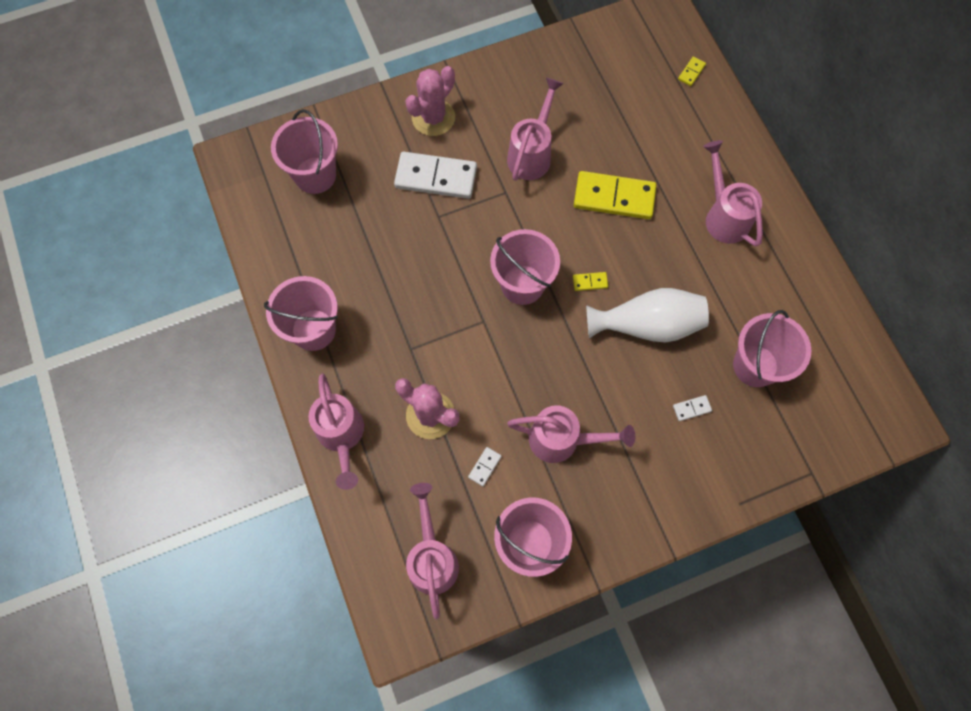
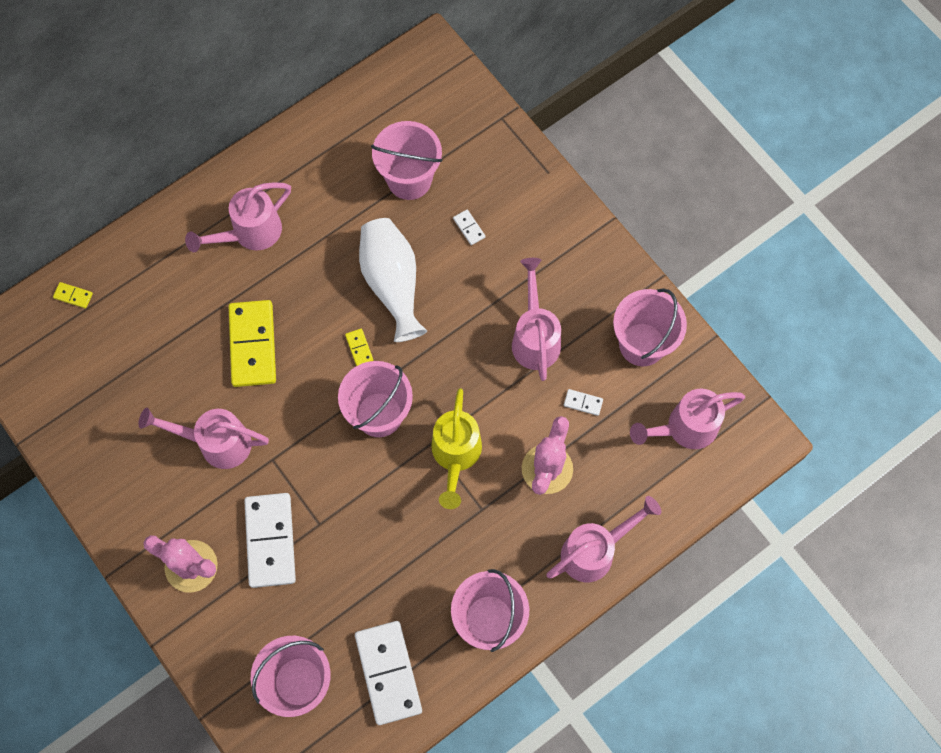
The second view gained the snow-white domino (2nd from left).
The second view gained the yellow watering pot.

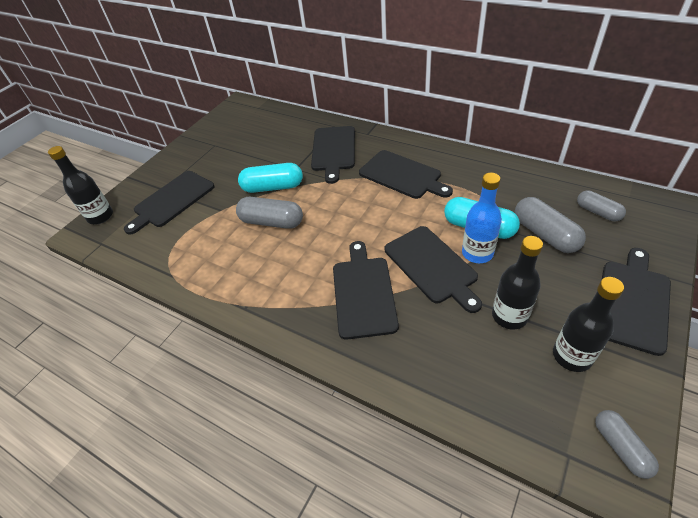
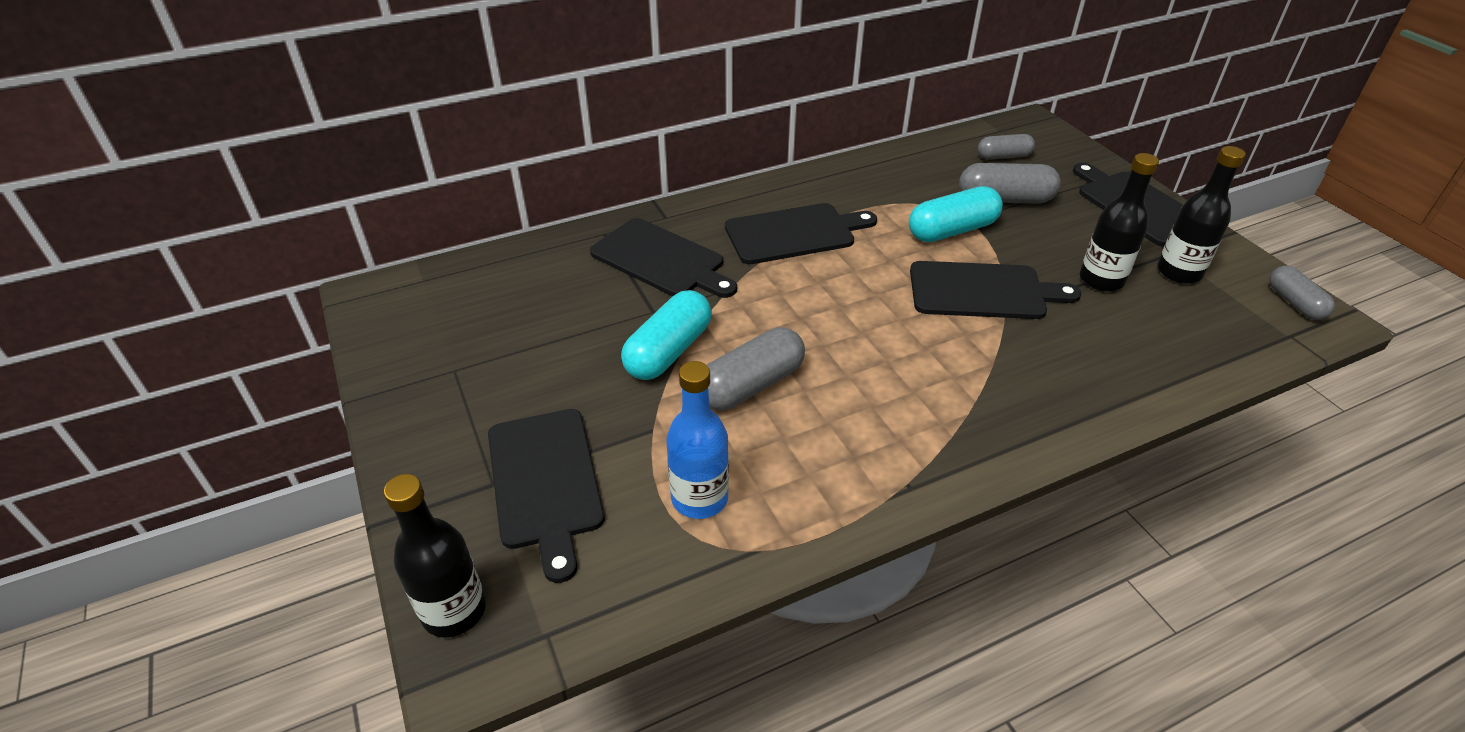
The blue drink bottle ended up elsewhere.
The ash-grey pill shape (4th from left) ended up facing another way, 60 degrees clockwise from before.
The second view lost the black bread board (3rd from left).

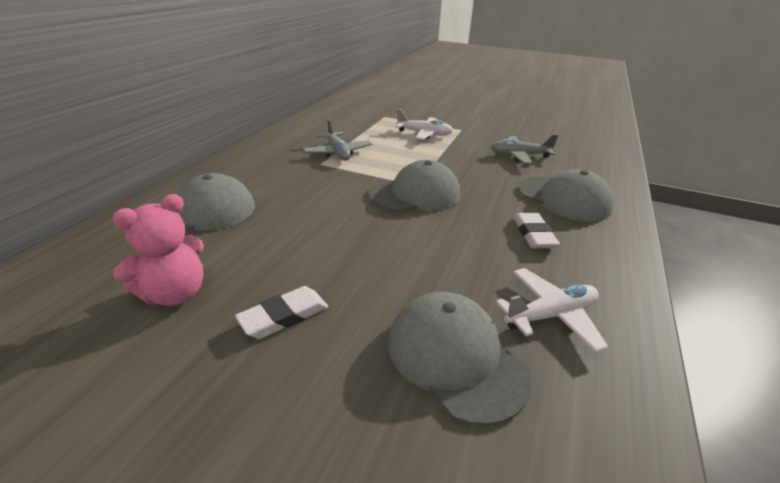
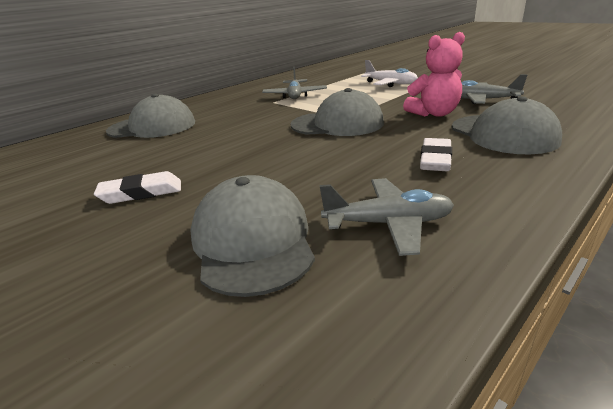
What was the snow-white plane (2nd from left) turned into the ash-grey plane (2nd from left).
The pink teddy bear ended up elsewhere.

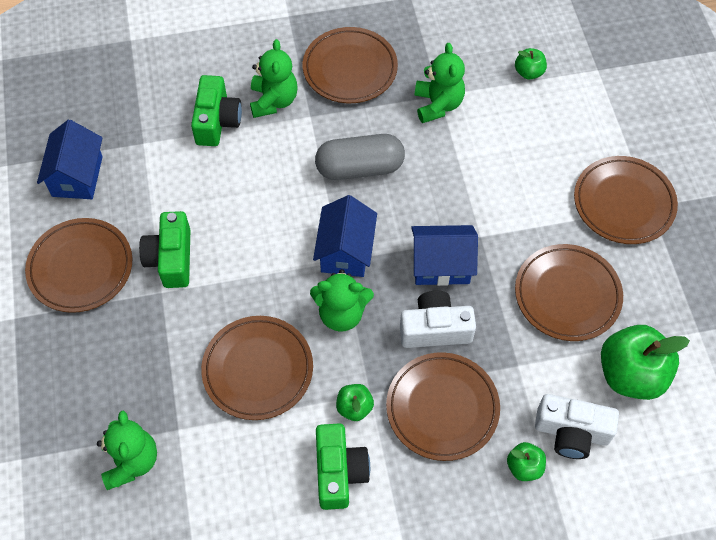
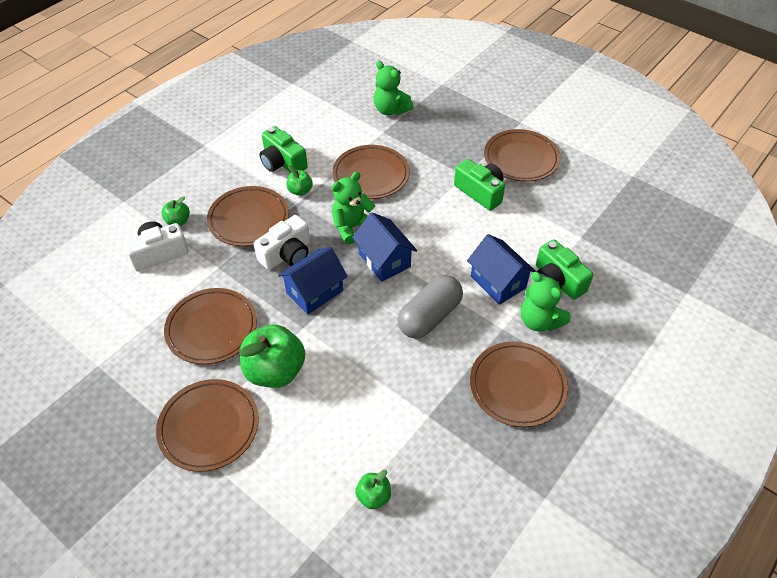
The green apple (4th from left in the first image) ended up elsewhere.
The blue cottage (1st from left in the first image) ended up elsewhere.
The second view lost the green teddy bear (4th from left).

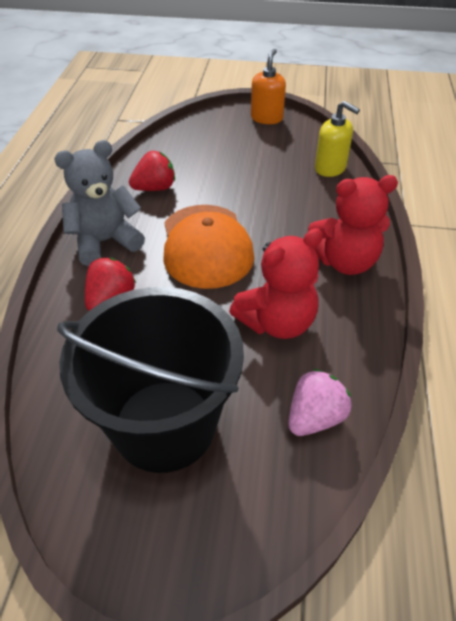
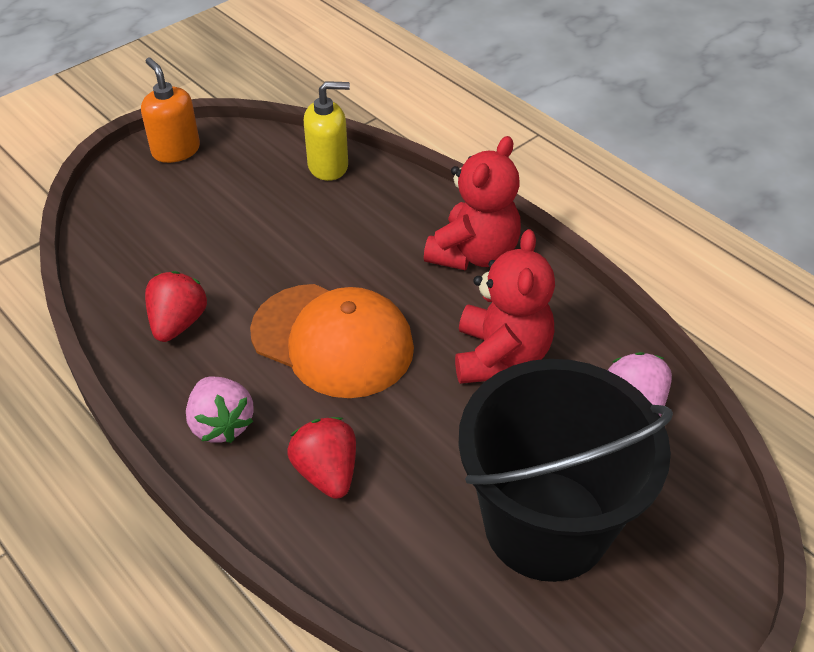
Where the ash-grey teddy bear stood, the pink toy strawberry (1st from left) came to stand.

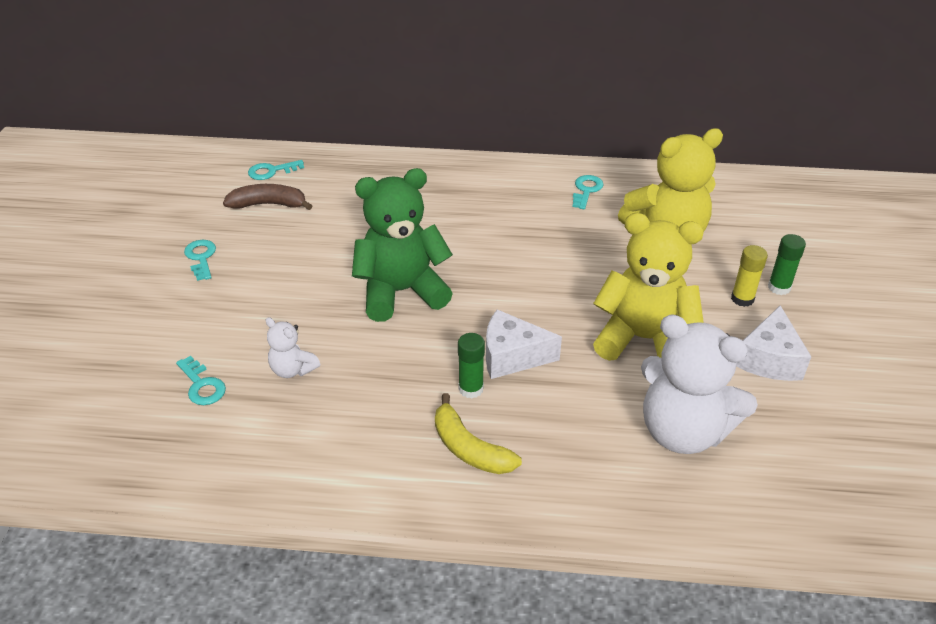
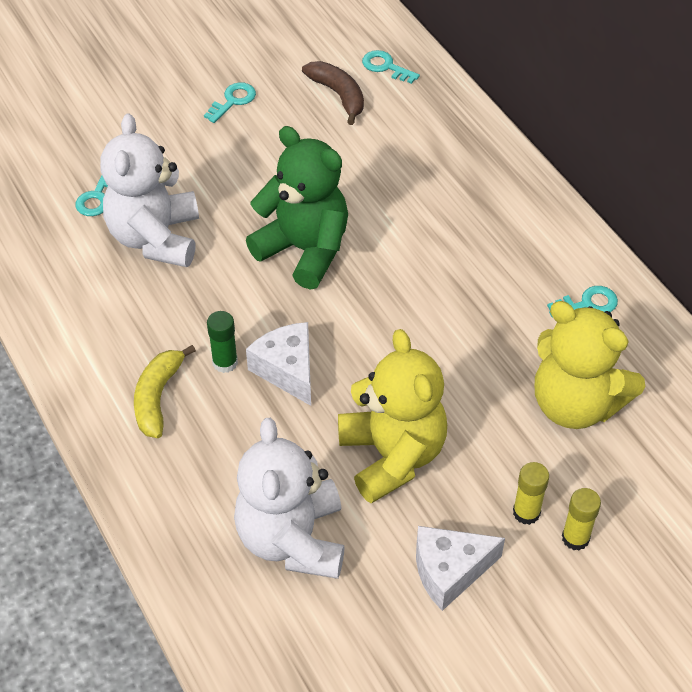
The size of the snow-white teddy bear (1st from left) changed by a factor of 2.12.
What was the green glue stick (2nd from left) turned into the yellow glue stick (2nd from left).

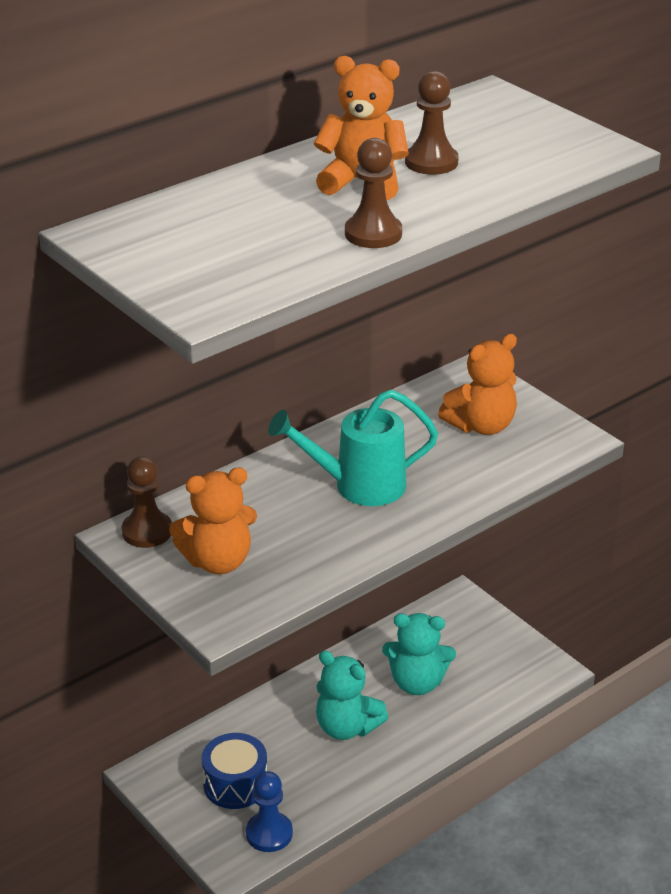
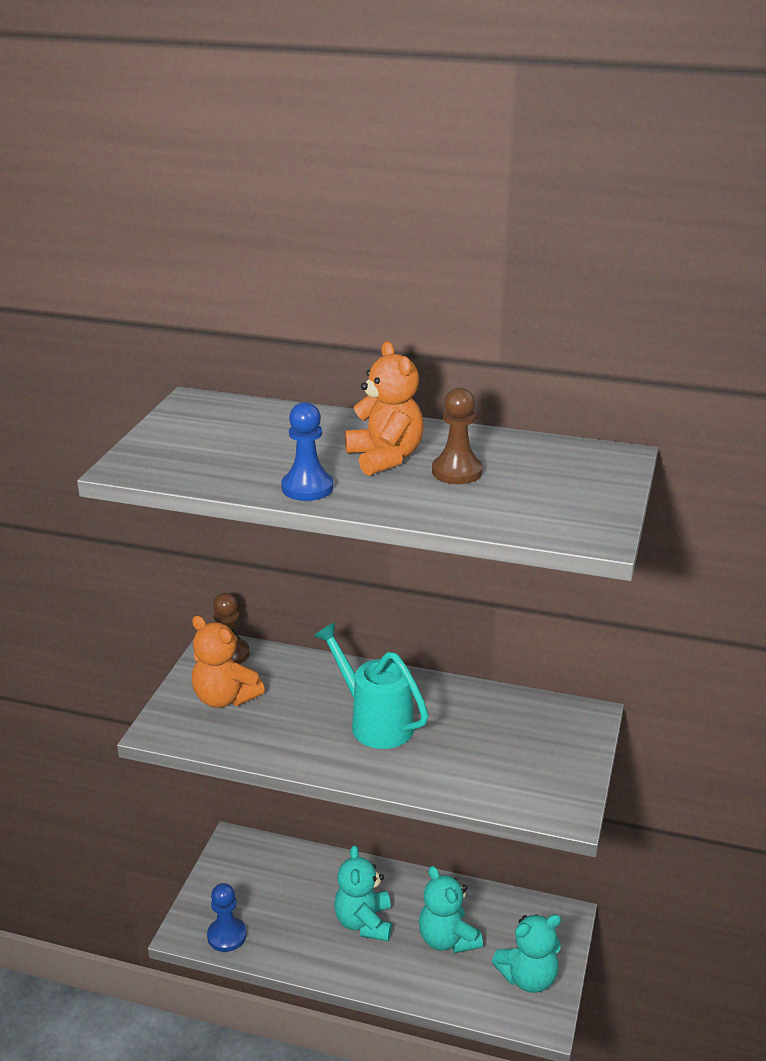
What was the russet pawn (2nd from left) turned into the blue pawn (2nd from left).
The second view gained the teal teddy bear (3rd from left).
The second view lost the blue toy drum.
The second view lost the orange teddy bear (3rd from left).

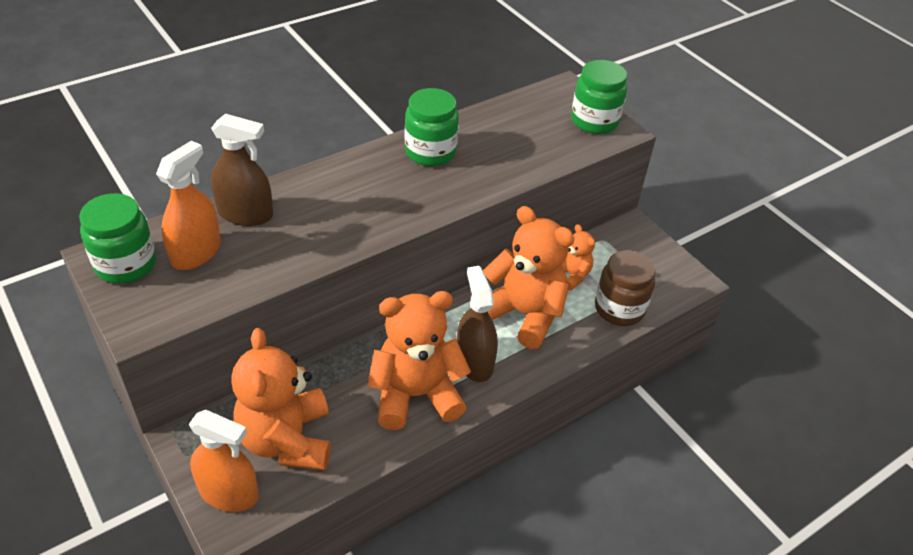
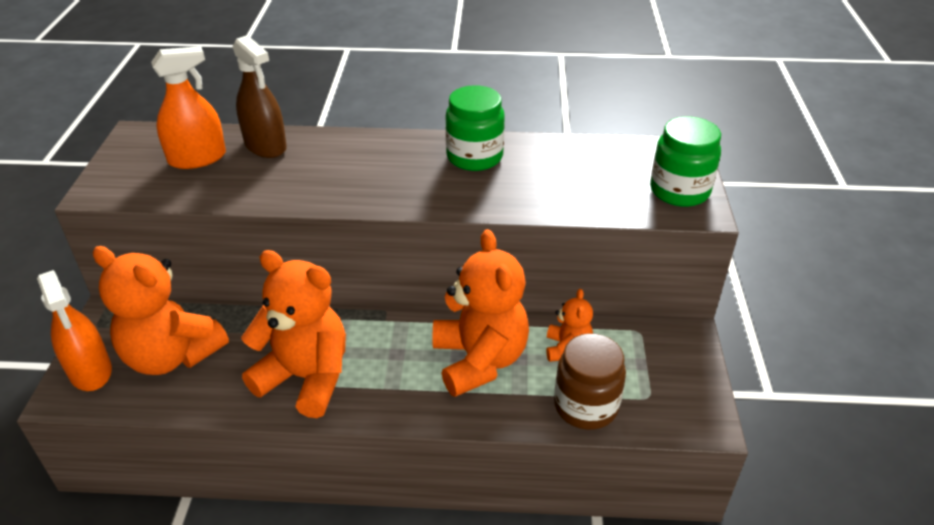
The orange teddy bear (1st from left) ended up facing another way, 90 degrees counterclockwise from before.
The second view lost the green jar (1st from left).
The second view lost the russet spray cleaner (2nd from left).

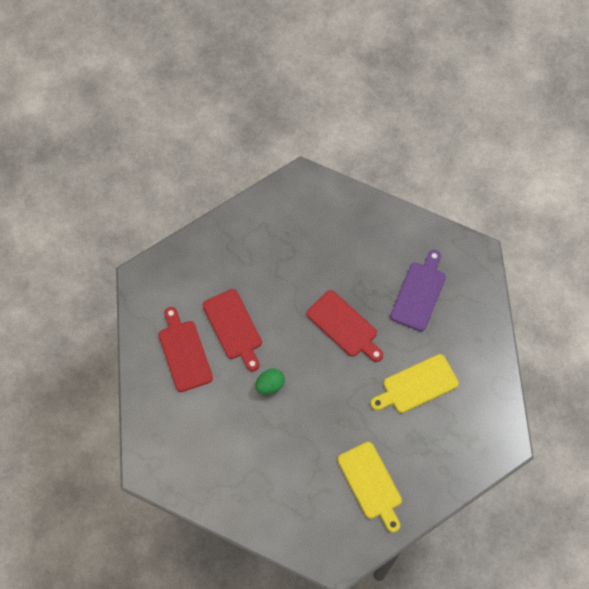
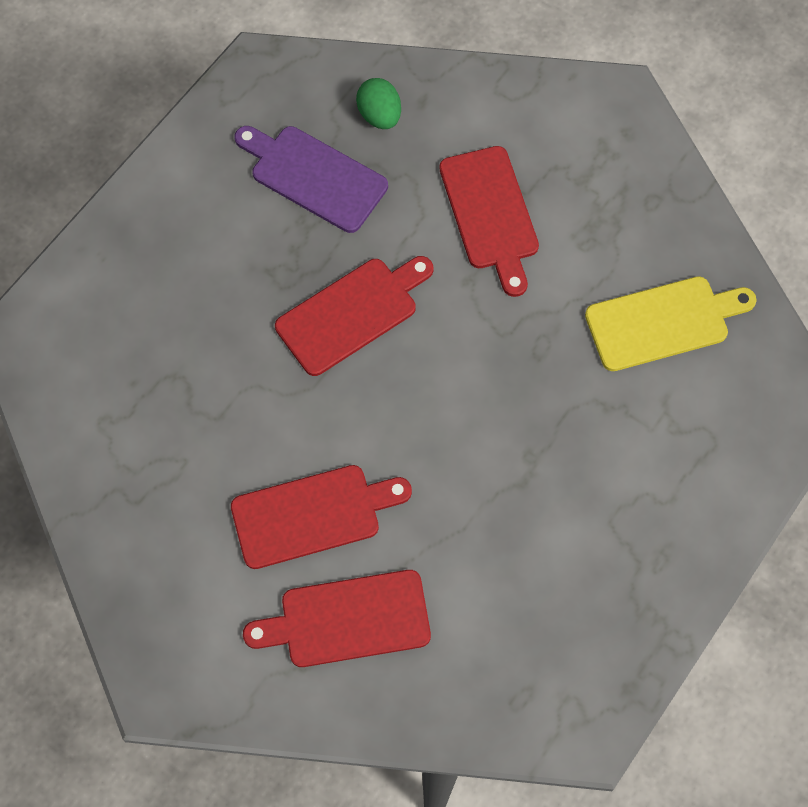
The green toy egg ended up elsewhere.
What was the yellow bread board (2nd from left) turned into the red bread board (4th from left).

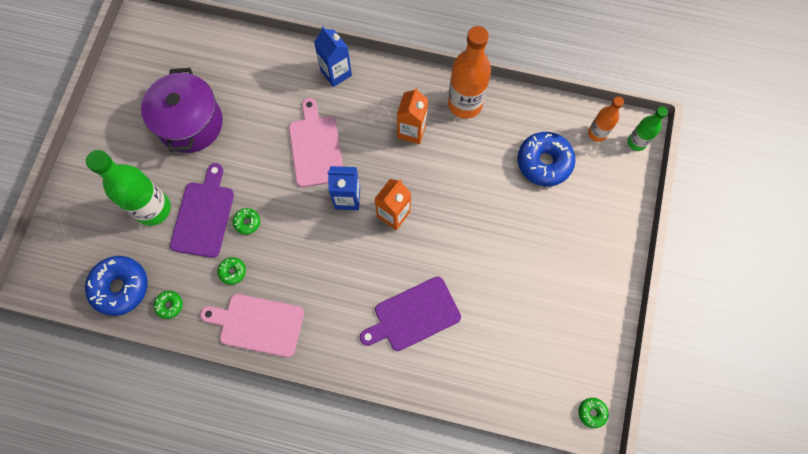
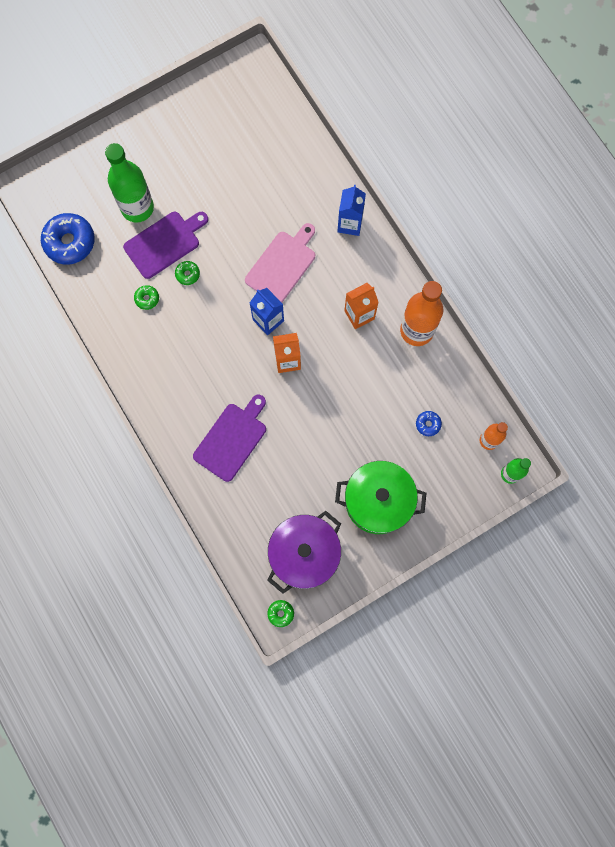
The royal purple bread board (2nd from left) ended up facing another way, 105 degrees clockwise from before.
The royal purple pot ended up elsewhere.
The second view gained the green pot.
The size of the blue doughnut (2nd from left) changed by a factor of 0.47.
The second view lost the green doughnut (1st from left).
The second view lost the pink bread board (1st from left).

